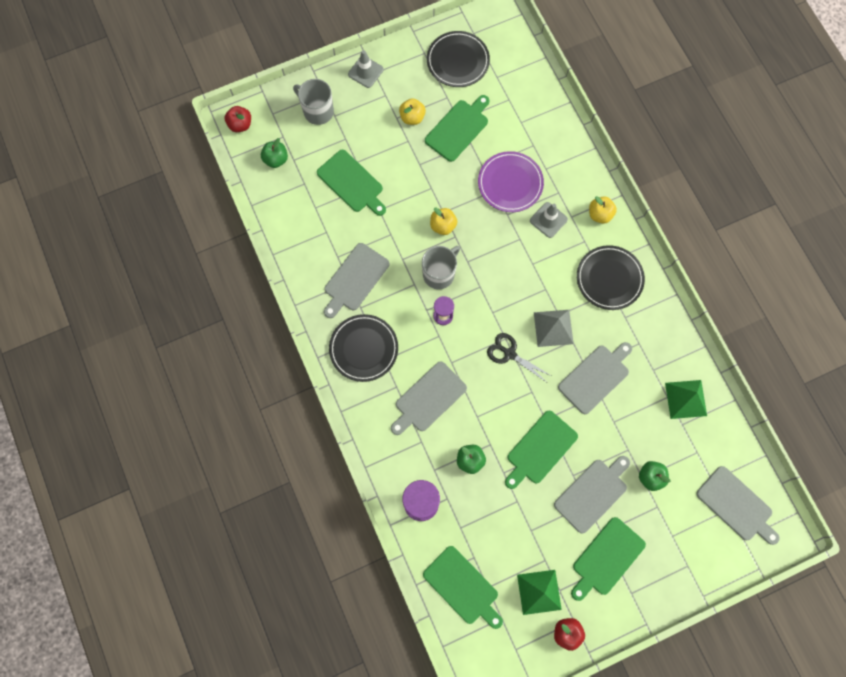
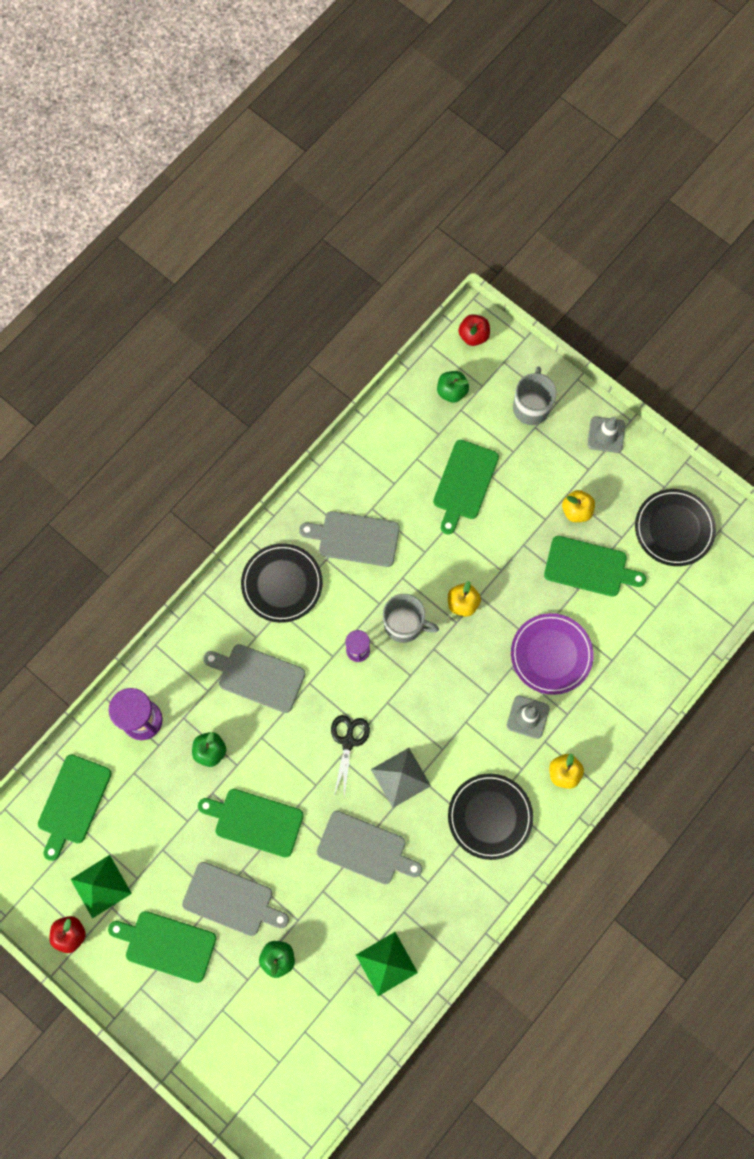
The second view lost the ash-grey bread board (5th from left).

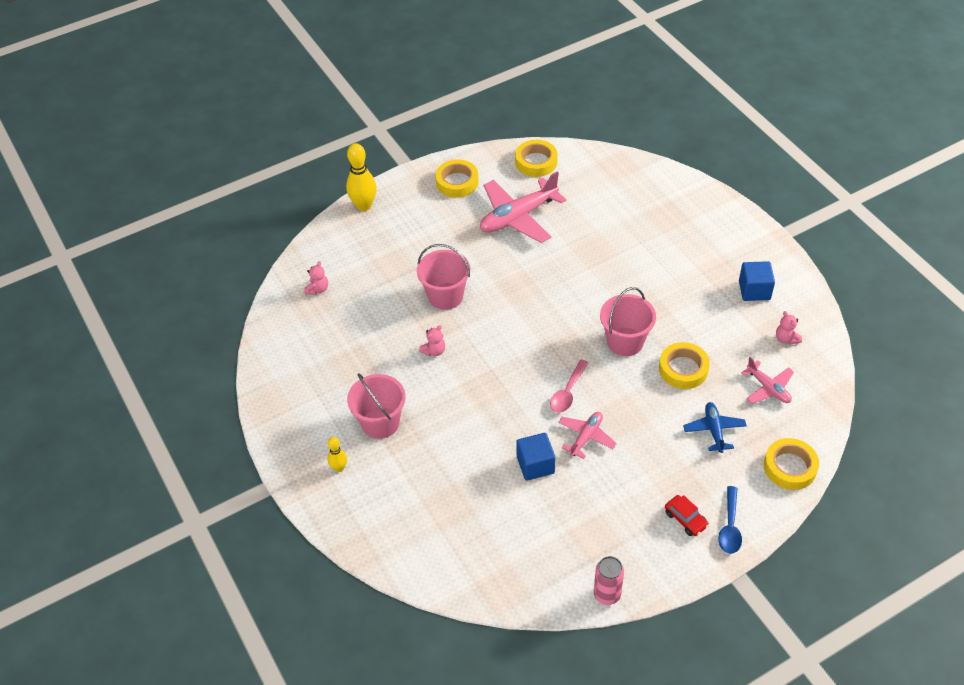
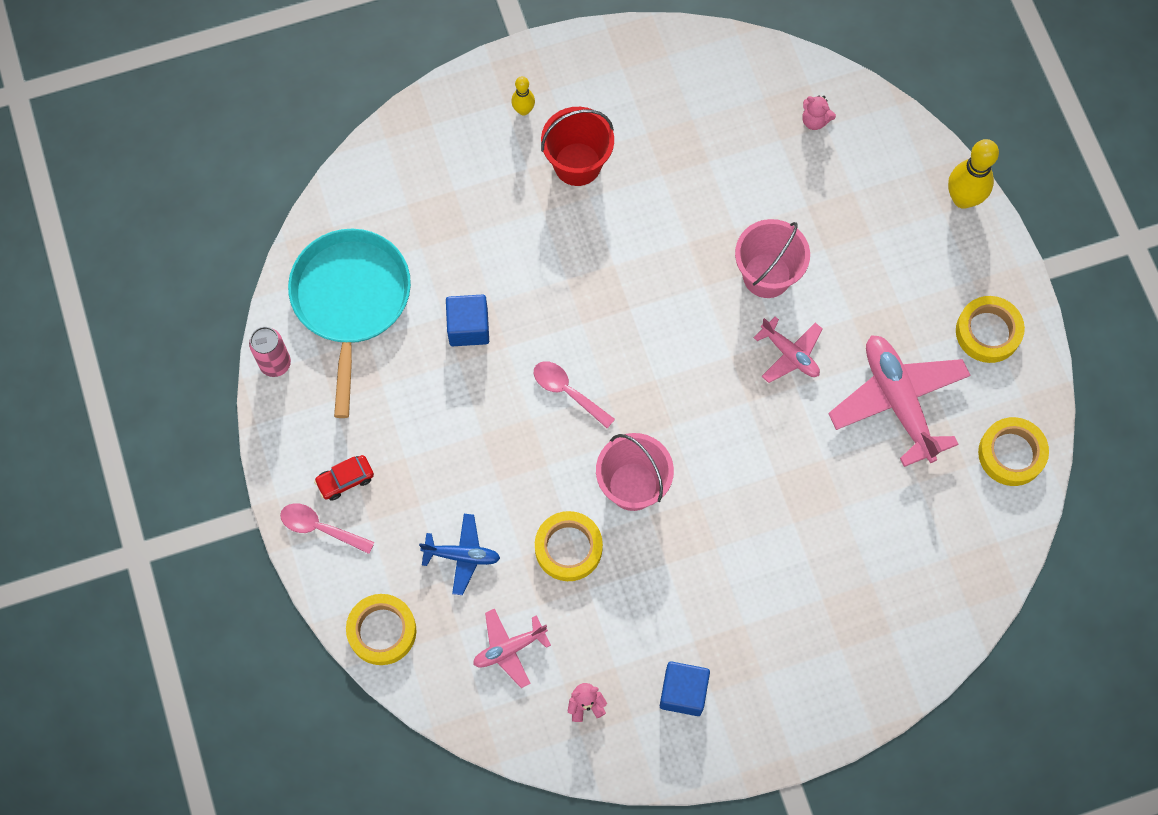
What was the blue teaspoon turned into the pink teaspoon (1st from left).
The second view gained the teal skillet.
What was the pink pail (1st from left) turned into the red pail.
The pink plane (2nd from left) ended up elsewhere.
The second view lost the pink teddy bear (2nd from left).

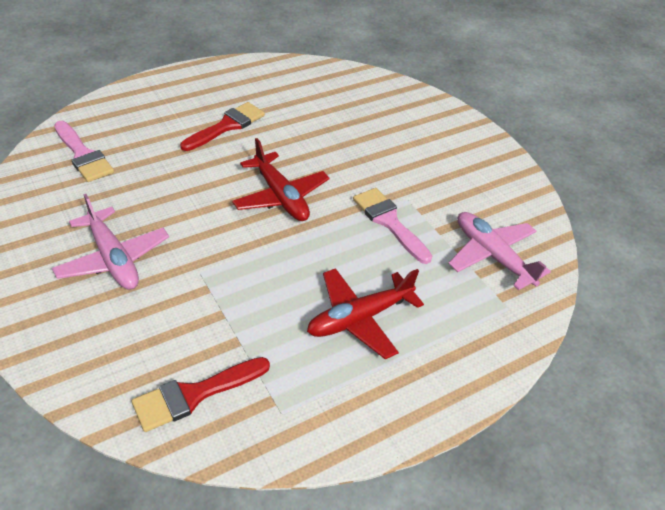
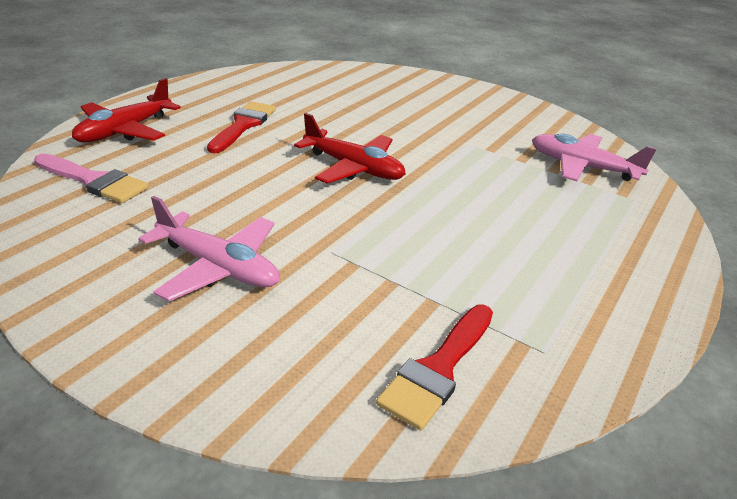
The red plane (2nd from left in the first image) ended up elsewhere.
The second view lost the pink brush (2nd from left).

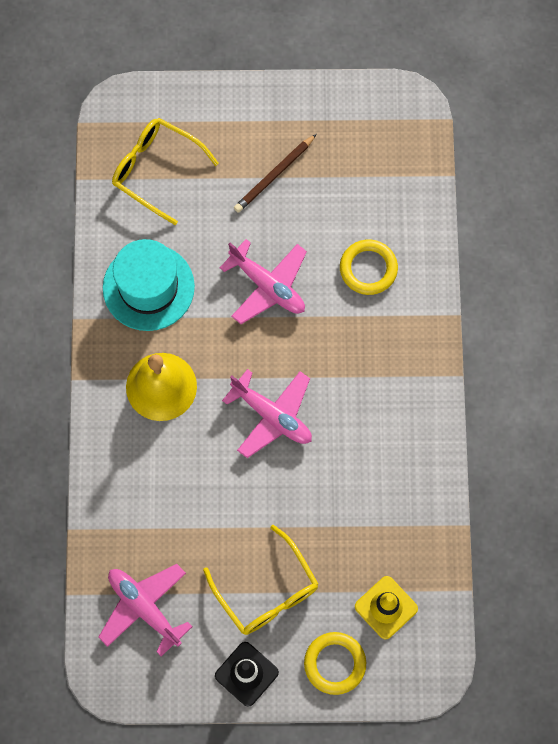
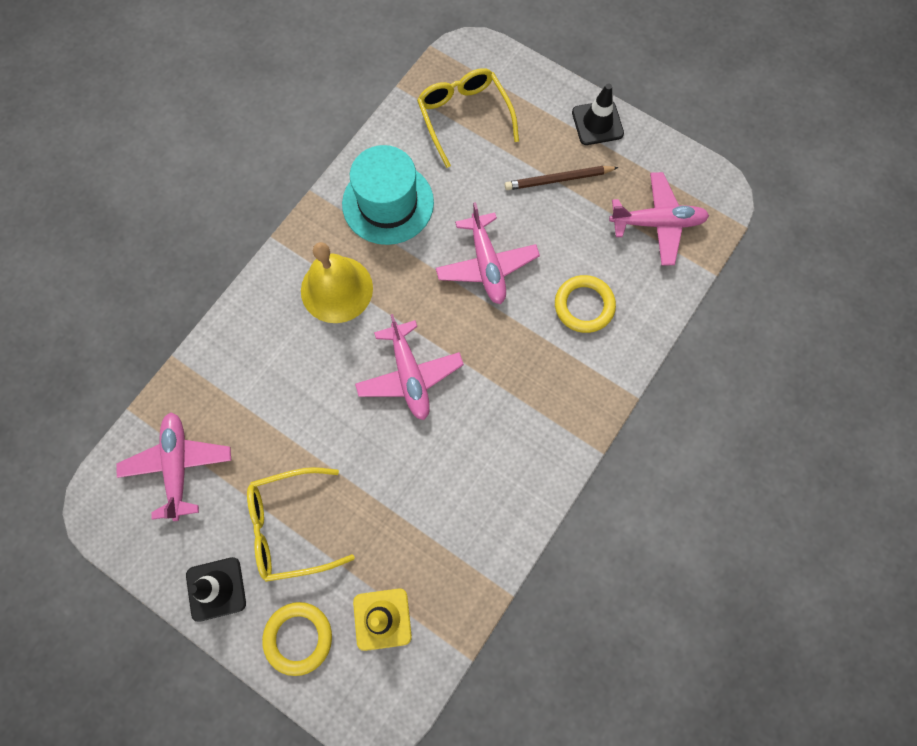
The yellow spectacles (2nd from left in the first image) ended up facing another way, 75 degrees clockwise from before.
The second view gained the black traffic cone (2nd from left).
The second view gained the pink plane (4th from left).

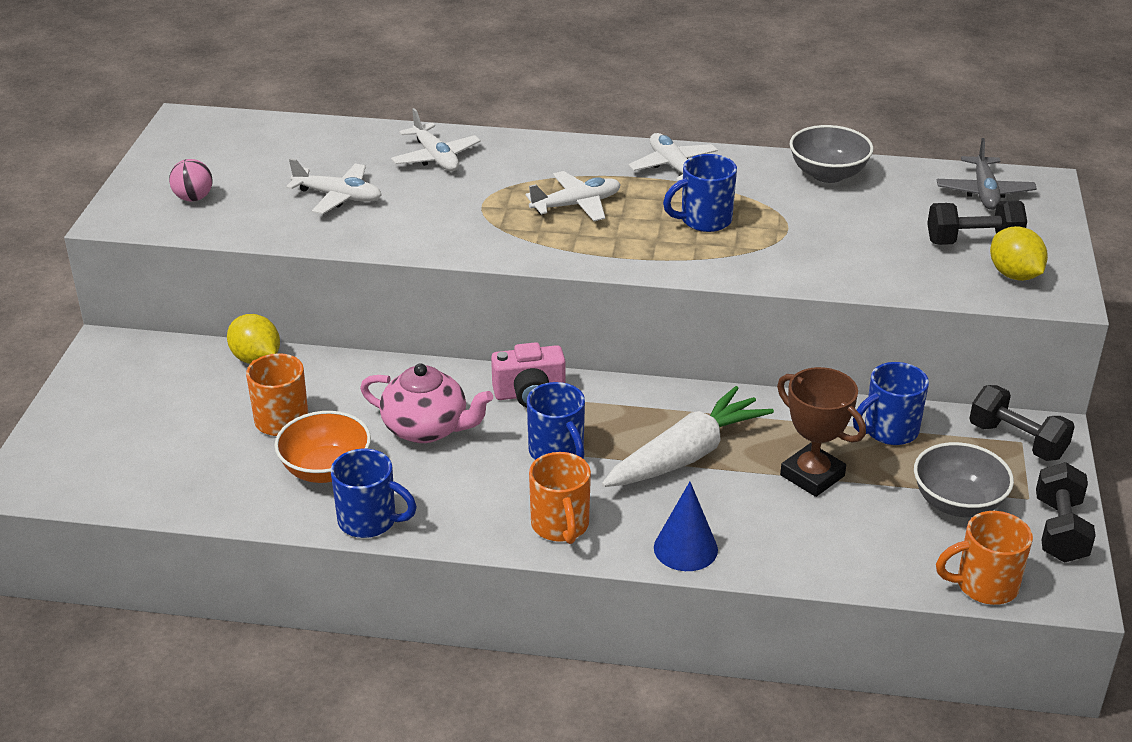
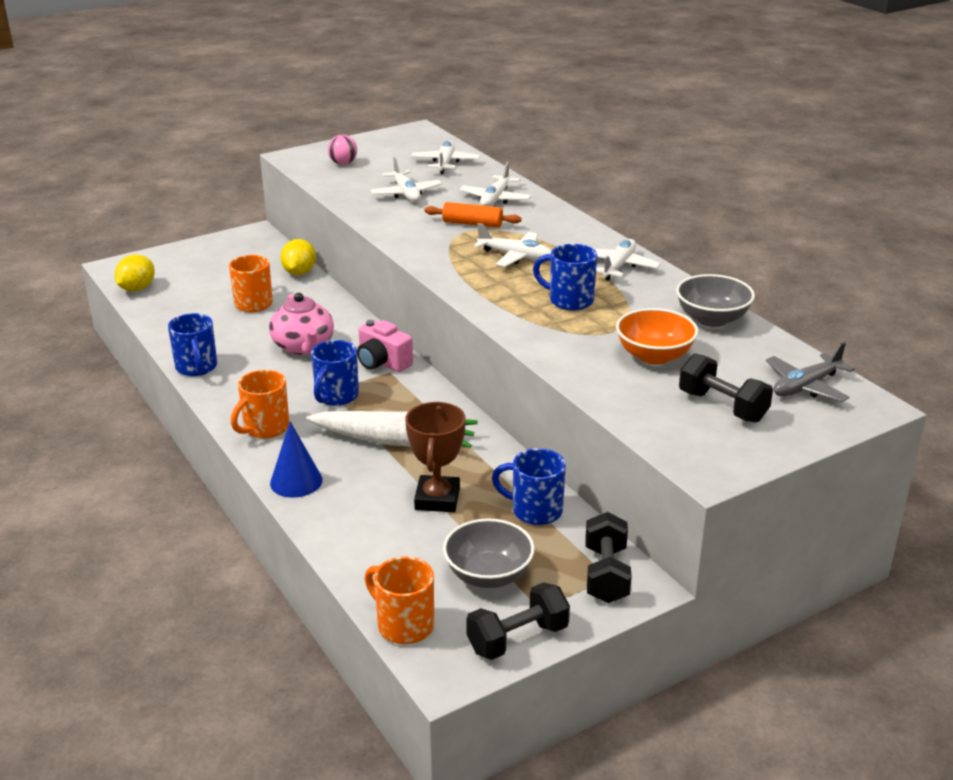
The yellow toy lemon (2nd from left in the first image) ended up elsewhere.
The second view gained the snow-white plane (2nd from left).
The second view gained the orange rolling pin.
The orange serving bowl ended up elsewhere.

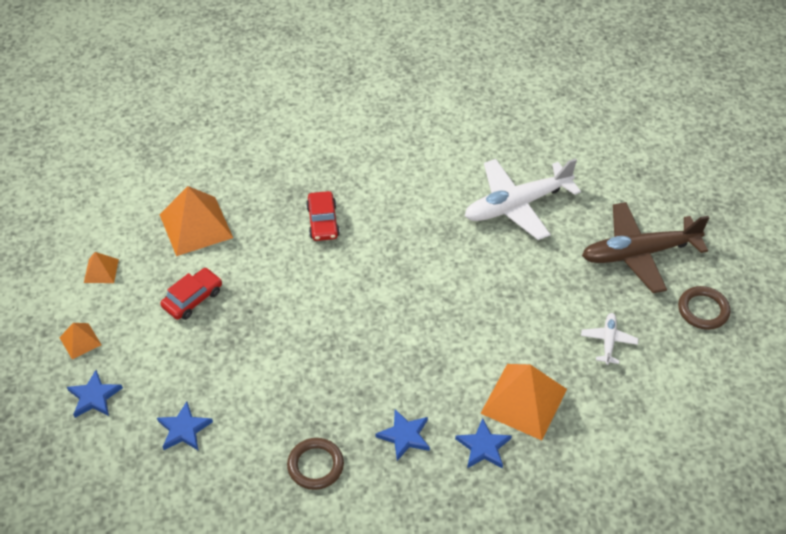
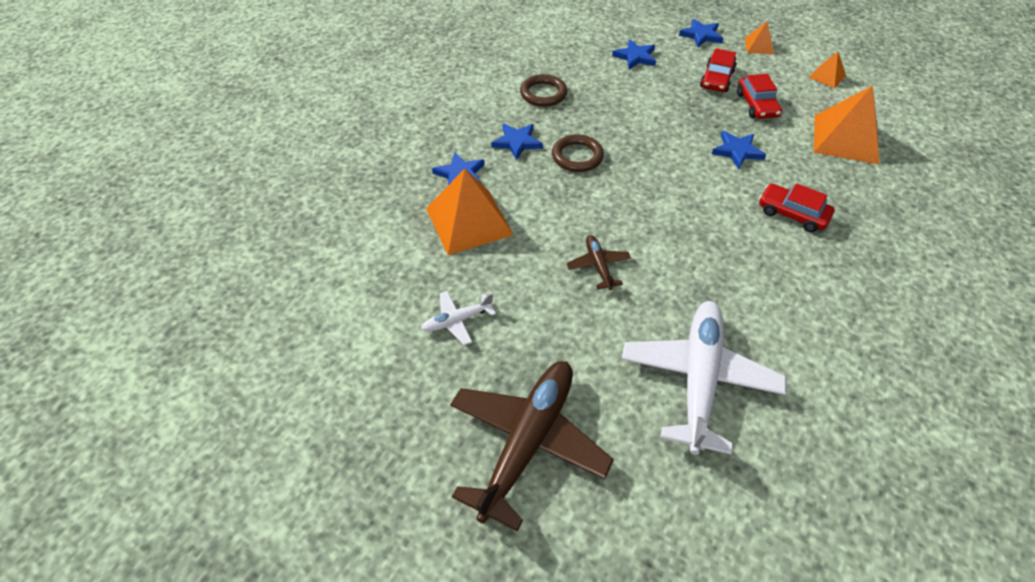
The snow-white plane (2nd from left in the first image) ended up facing another way, 105 degrees clockwise from before.
The russet hoop (2nd from left) ended up elsewhere.
The second view gained the russet plane (2nd from left).
The second view gained the red automobile (1st from left).
The second view gained the blue star (5th from left).

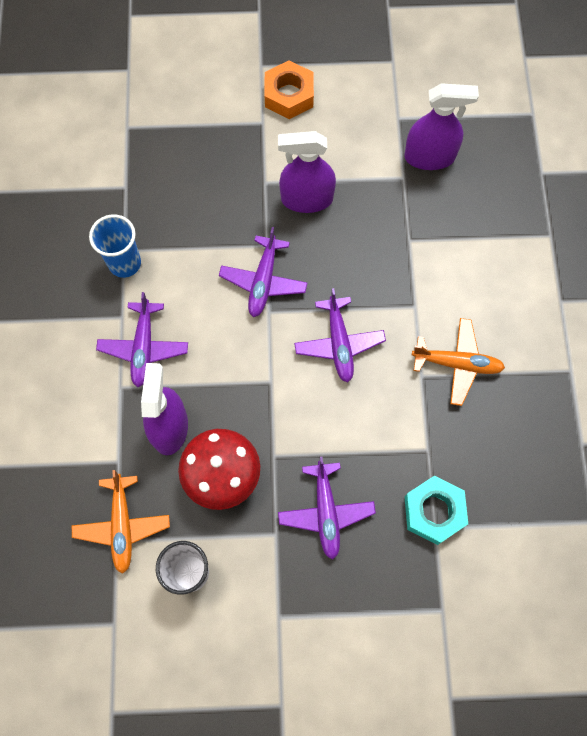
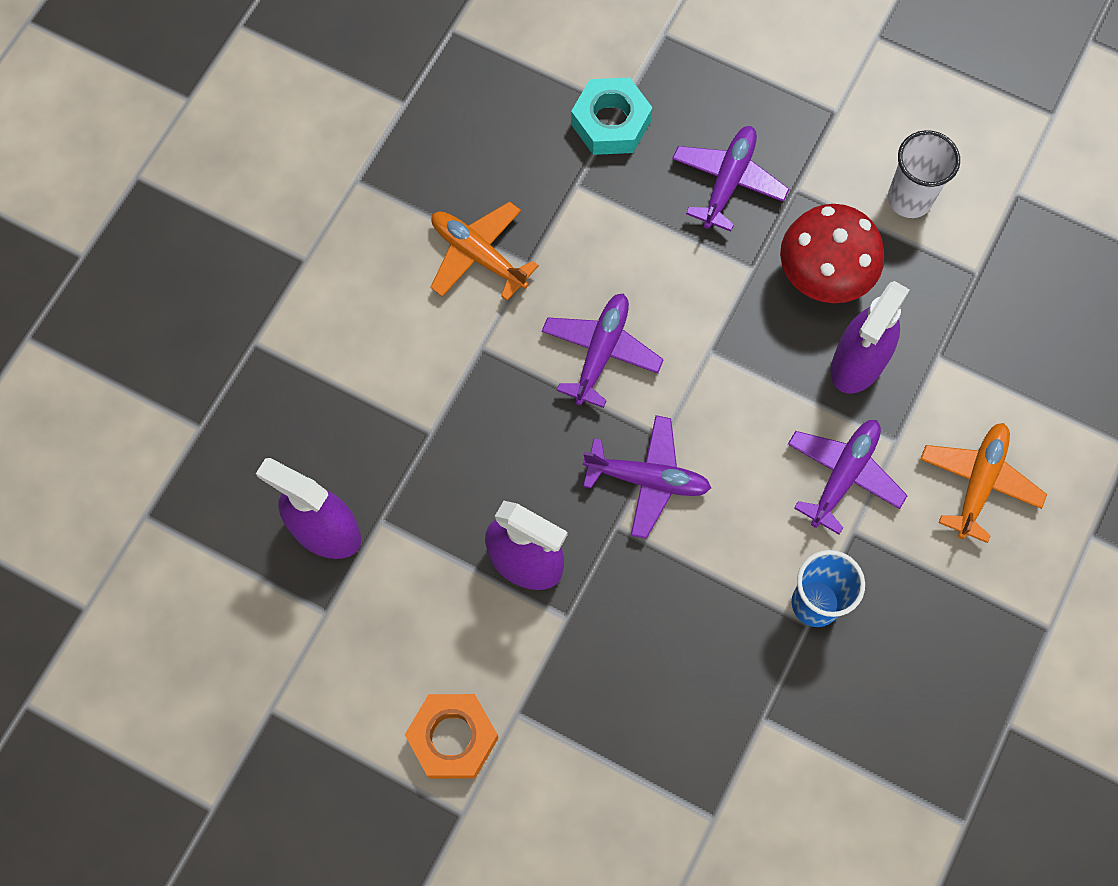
The royal purple plane (2nd from left) ended up facing another way, 60 degrees clockwise from before.
The orange plane (1st from left in the first image) ended up elsewhere.

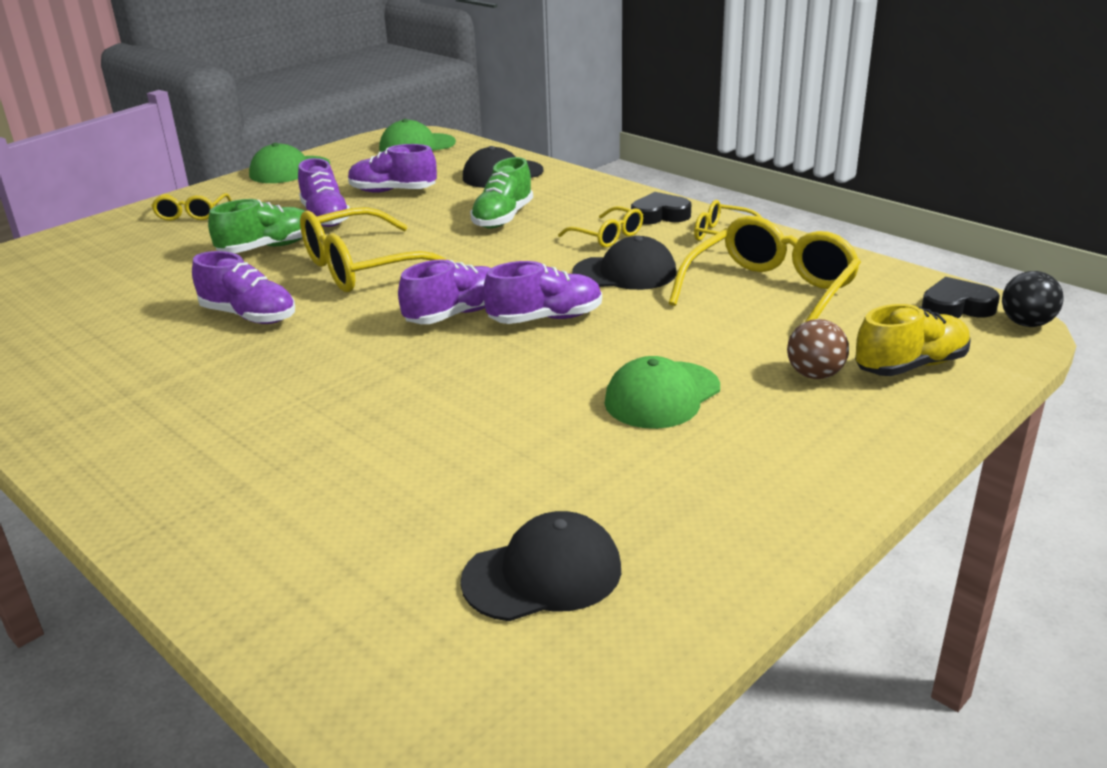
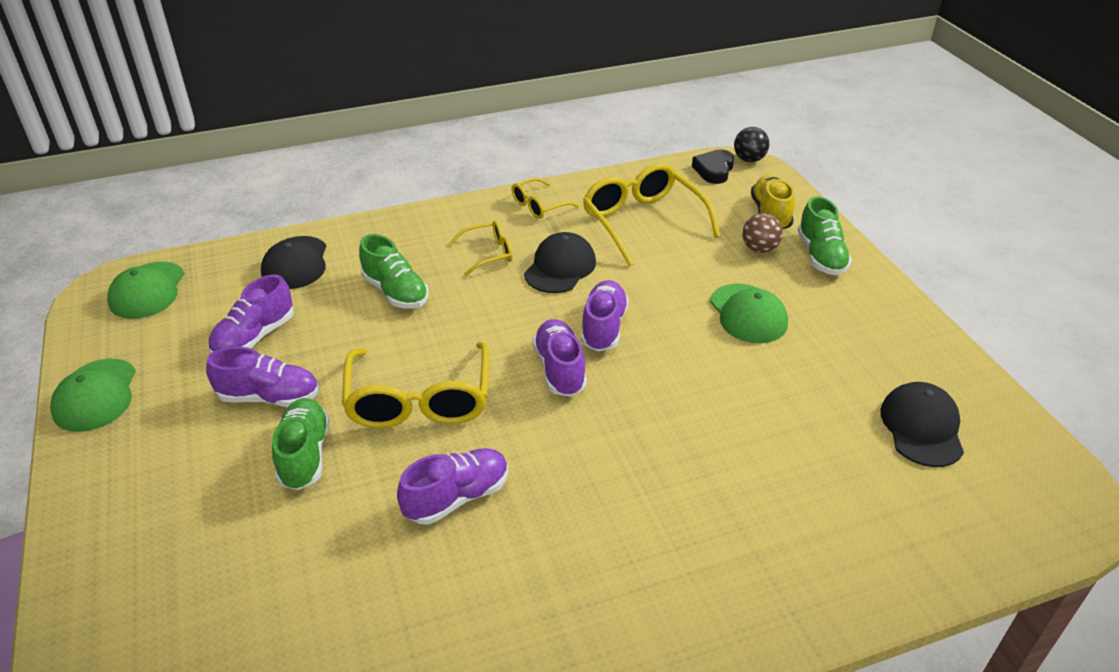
The second view gained the green shoe (3rd from left).
The second view lost the yellow spectacles (1st from left).
The second view lost the black heart shape (1st from left).

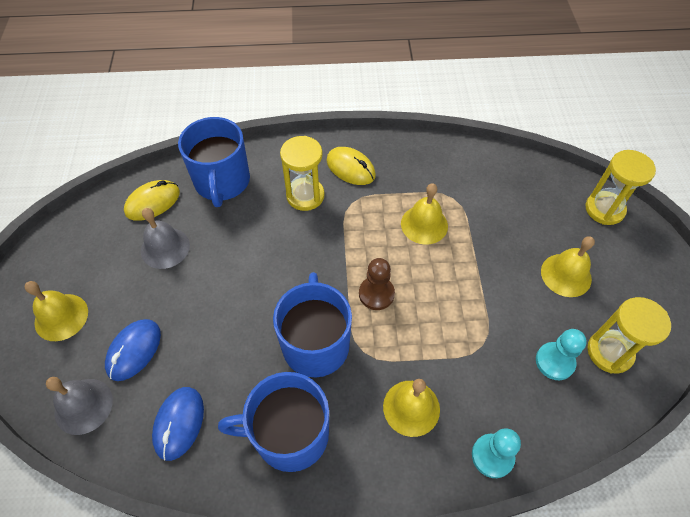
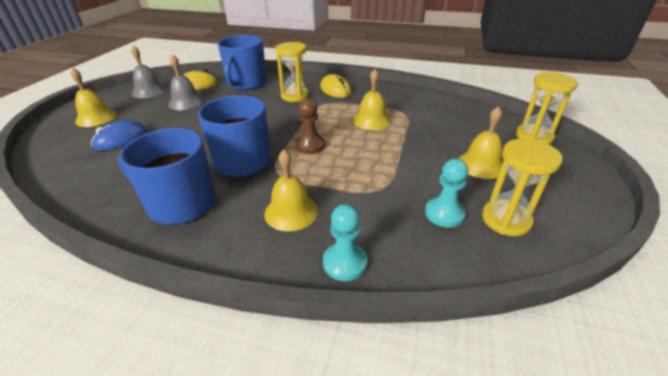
The ash-grey hand bell (1st from left) ended up elsewhere.
The second view lost the blue PC mouse (2nd from left).

